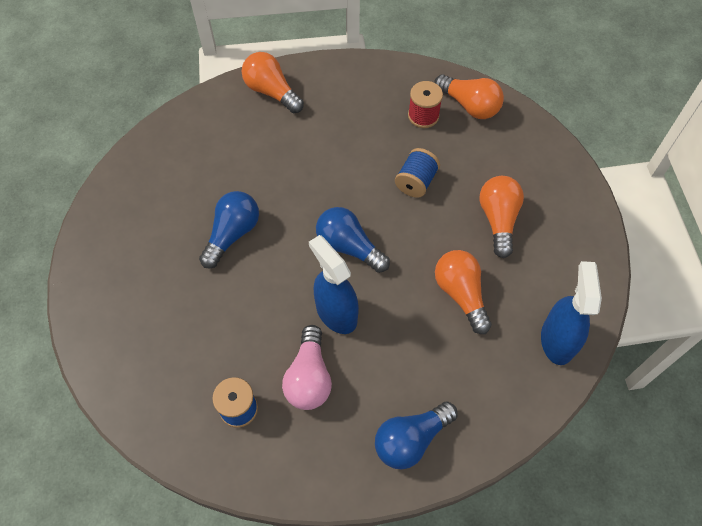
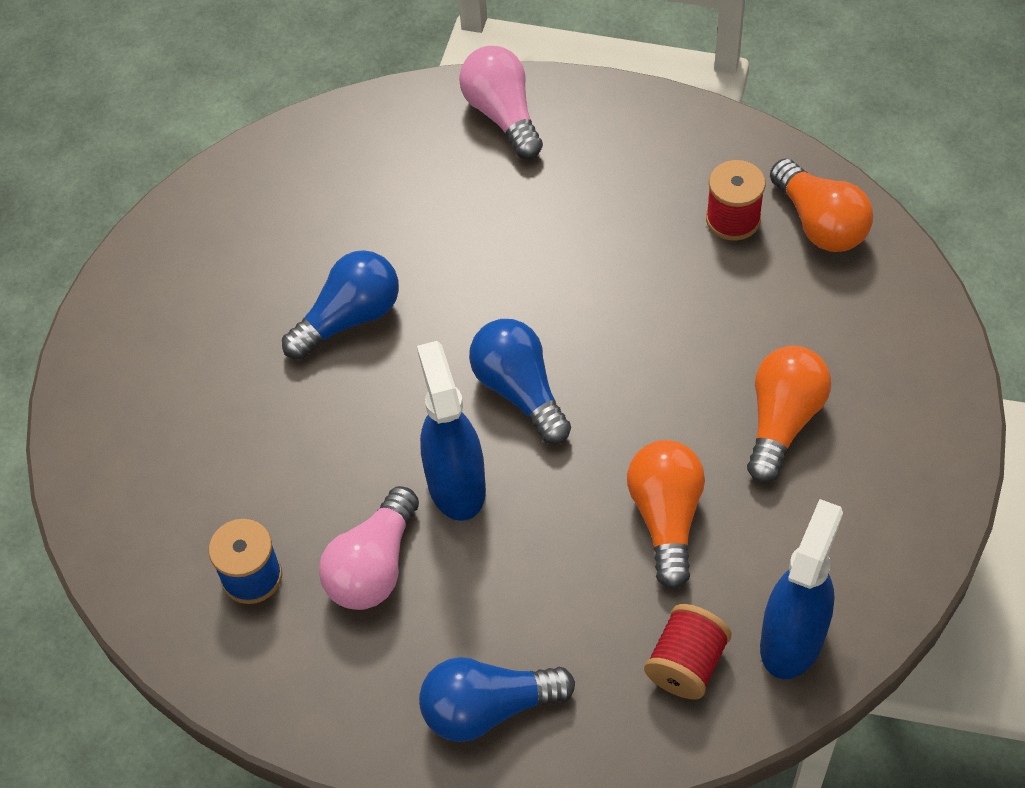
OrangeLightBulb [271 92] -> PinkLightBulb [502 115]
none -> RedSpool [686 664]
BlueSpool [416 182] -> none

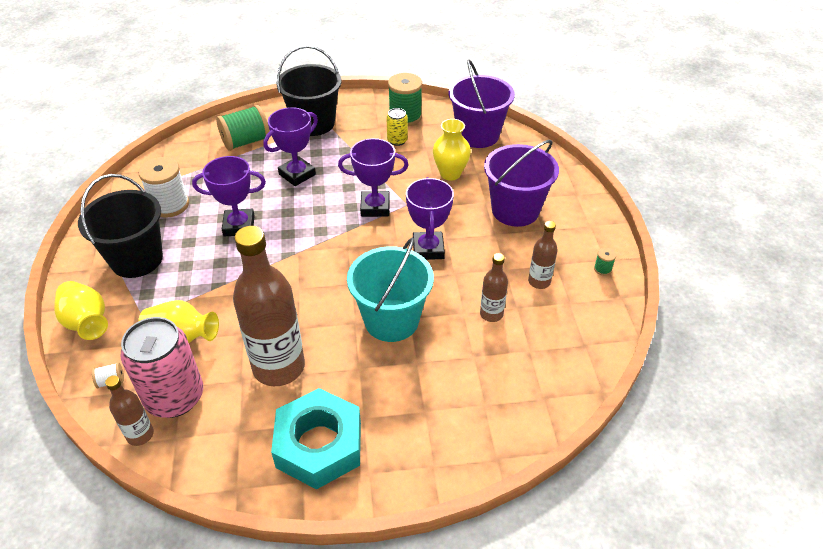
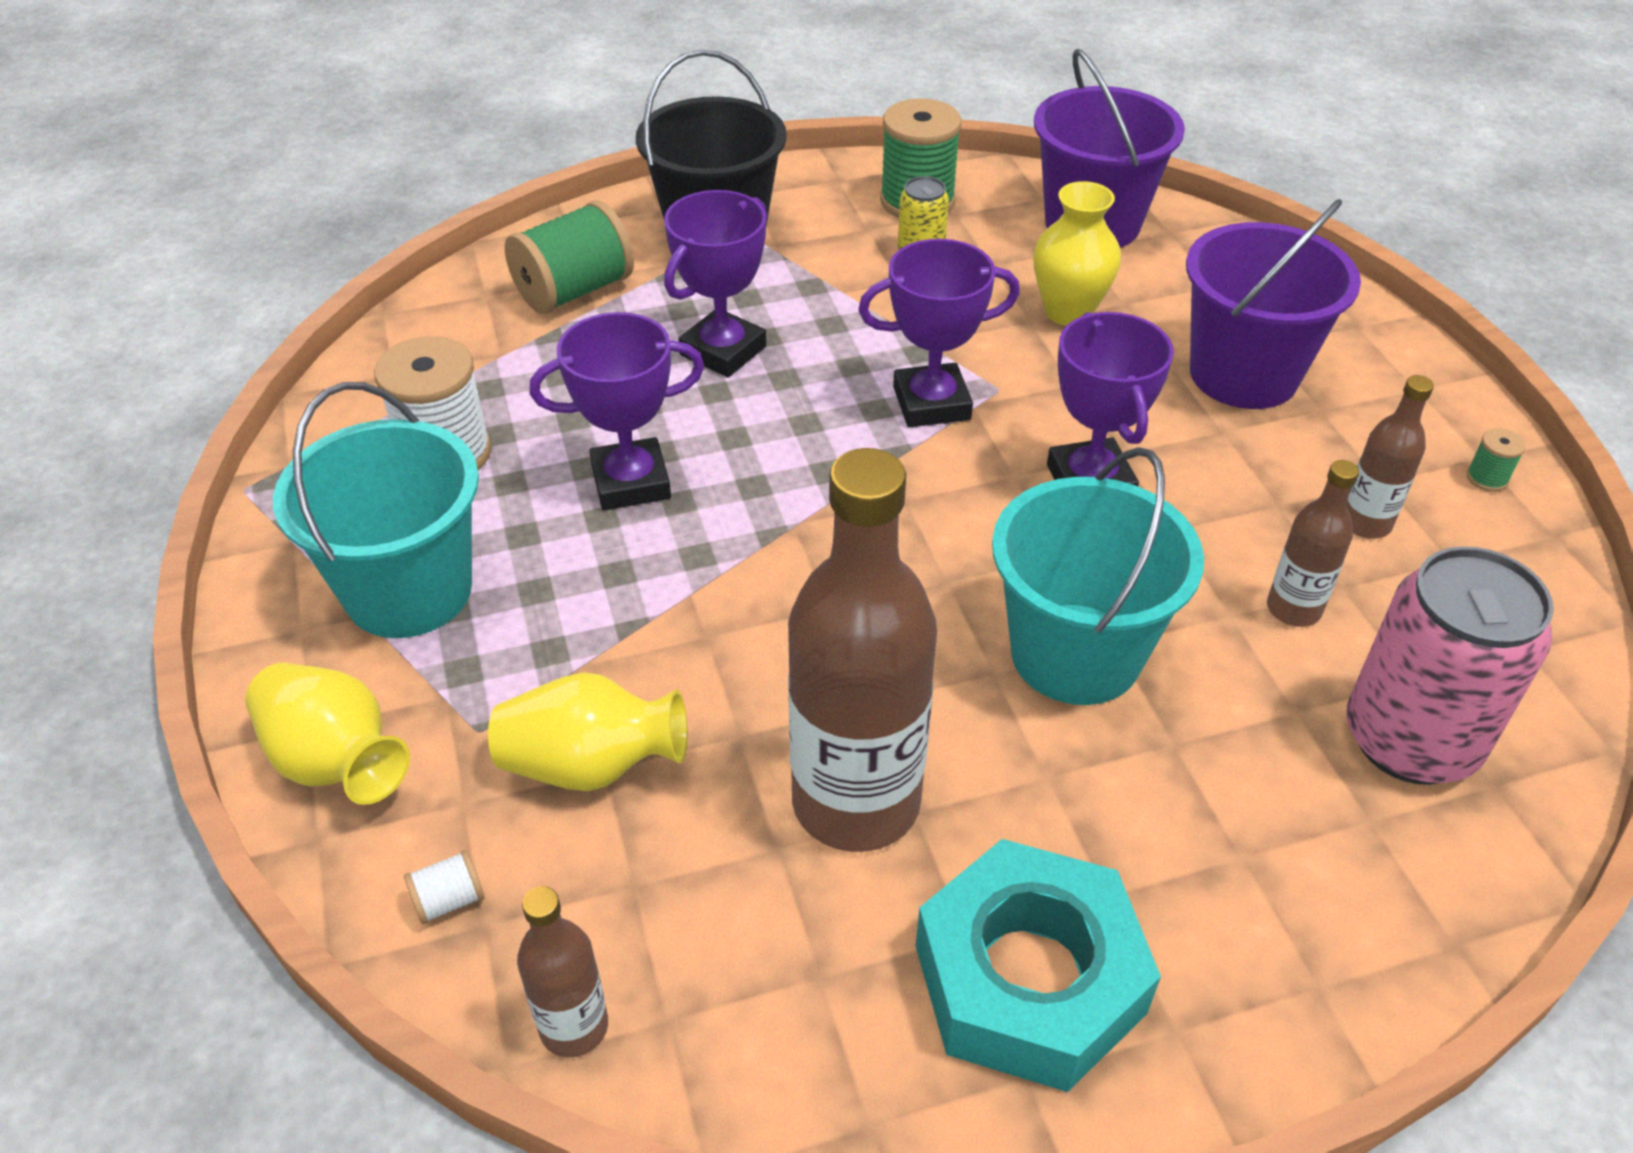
BlackBucket [137 259] -> TurquoiseBucket [409 591]
PinkCan [175 397] -> PinkCan [1410 740], relocated

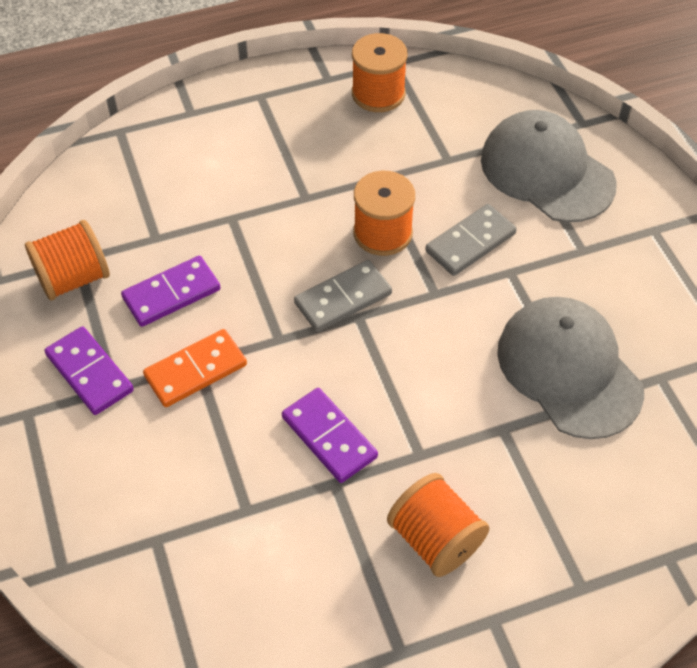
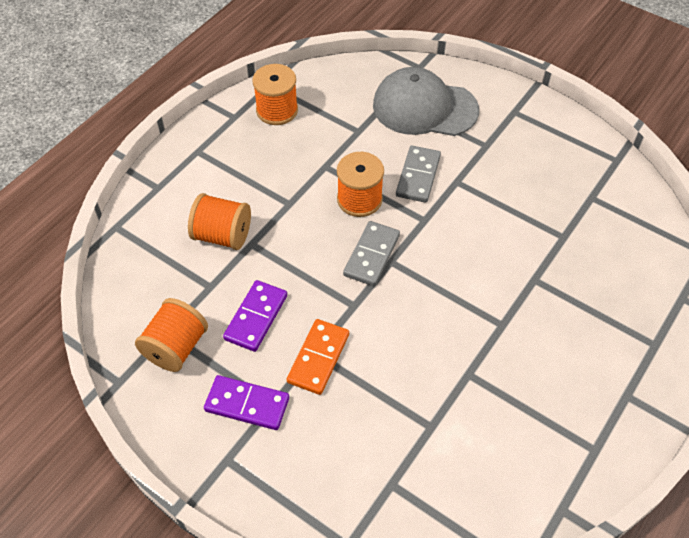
OrangeSpool [435 539] -> OrangeSpool [222 235], relocated
PurpleDomino [329 437] -> none
GreyCap [569 369] -> none

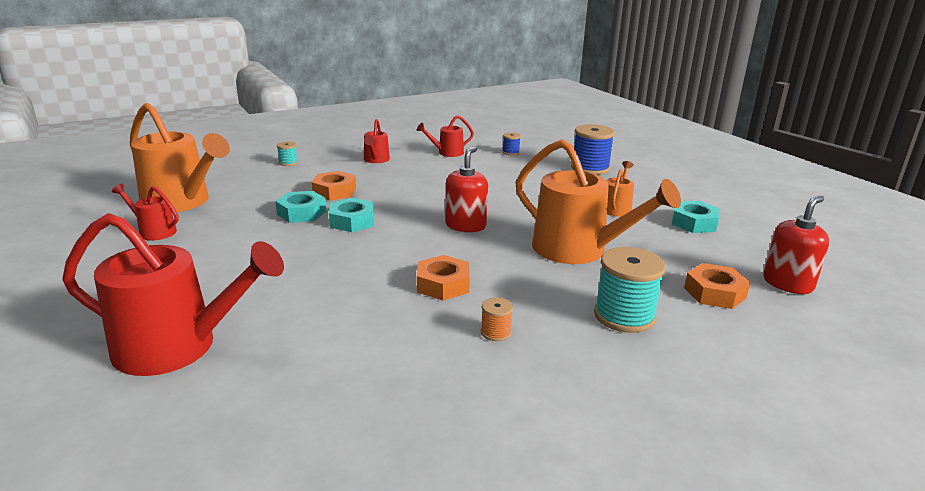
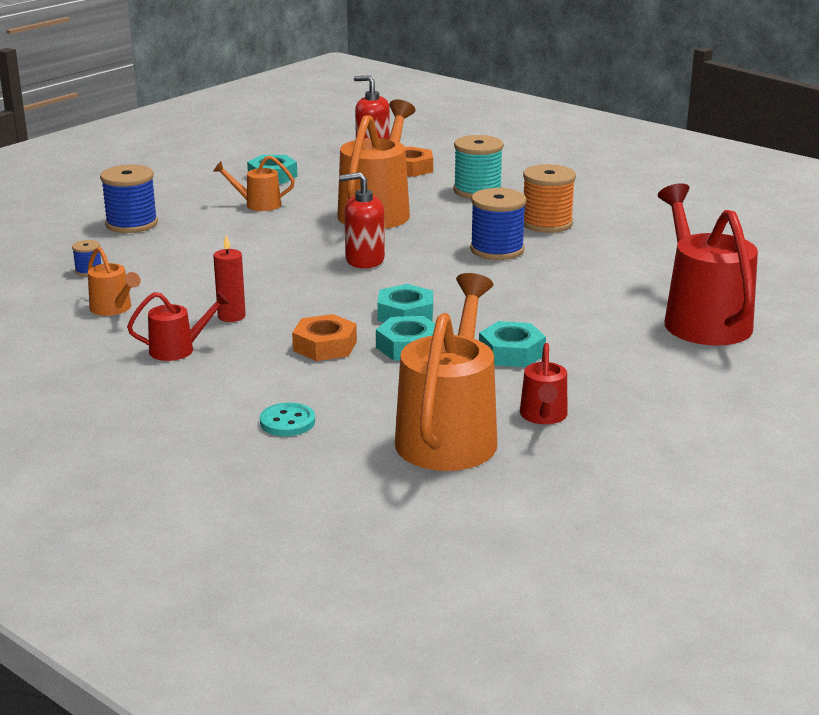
RedWateringCan [447 153] -> OrangeWateringCan [114 309]
none -> RedCandle [231 316]
none -> TurquoiseButton [287 422]
OrangeNut [443 284] -> BlueSpool [497 250]
none -> TurquoiseNut [511 353]
OrangeSpool [495 332] -> OrangeSpool [547 223], x2.06
TurquoiseSpool [288 163] -> none

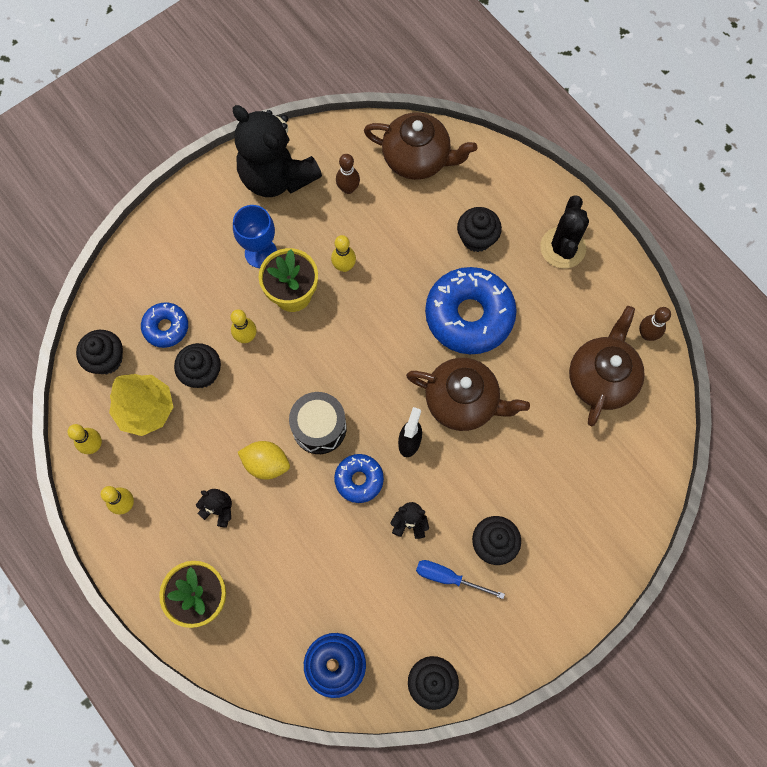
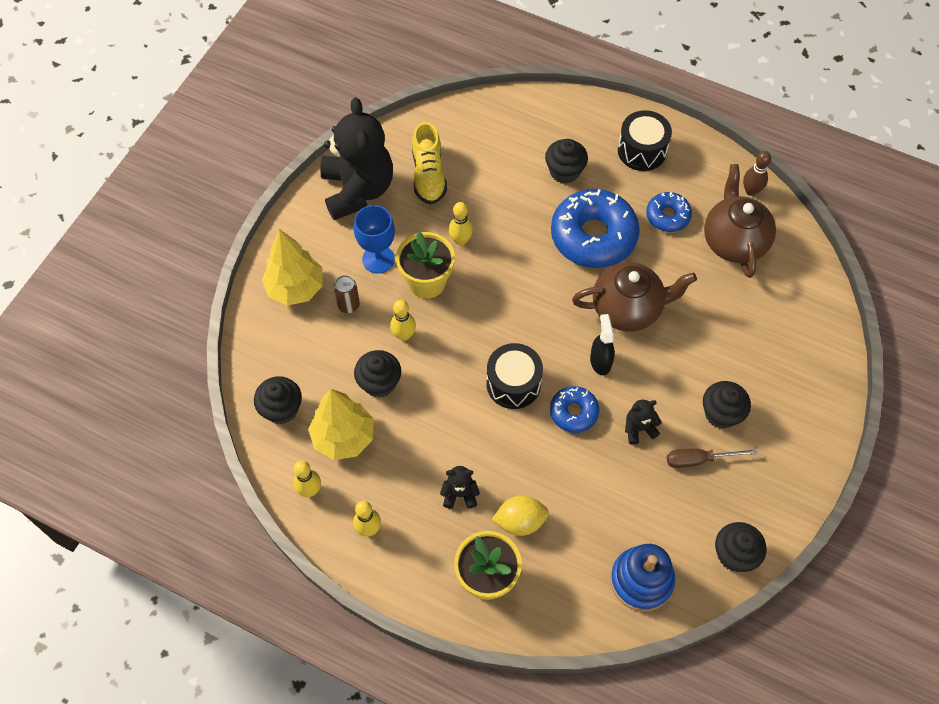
none -> YellowTree [295 288]
BlackTeddyBear [277 176] -> BlackTeddyBear [358 190], 120 degrees counterclockwise
none -> BrownCan [348 305]
BrownBowlingPin [348 188] -> YellowShoe [428 175]
YellowLemon [266 463] -> YellowLemon [520 521], relocated
BlackCactus [562 248] -> BlackDrum [642 150]
BlueDonut [166 327] -> BlueDonut [667 216], relocated
BlueScrewdriver [448 577] -> BrownScrewdriver [698 459]
BrownTeapot [417 159] -> none

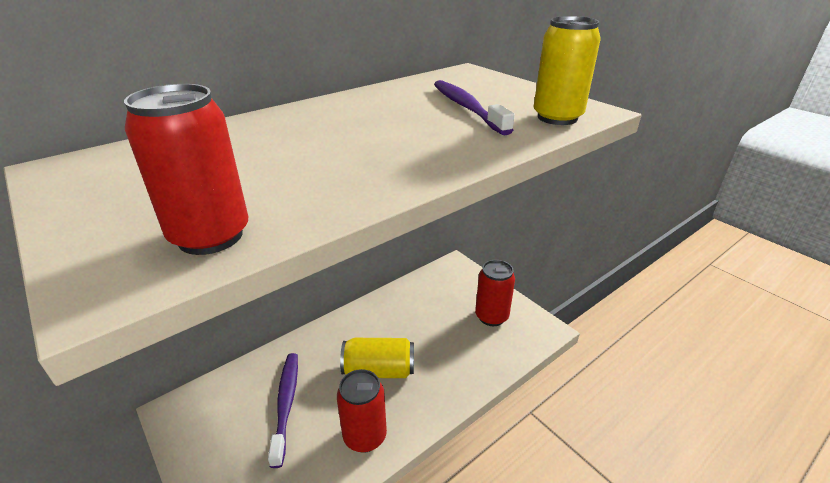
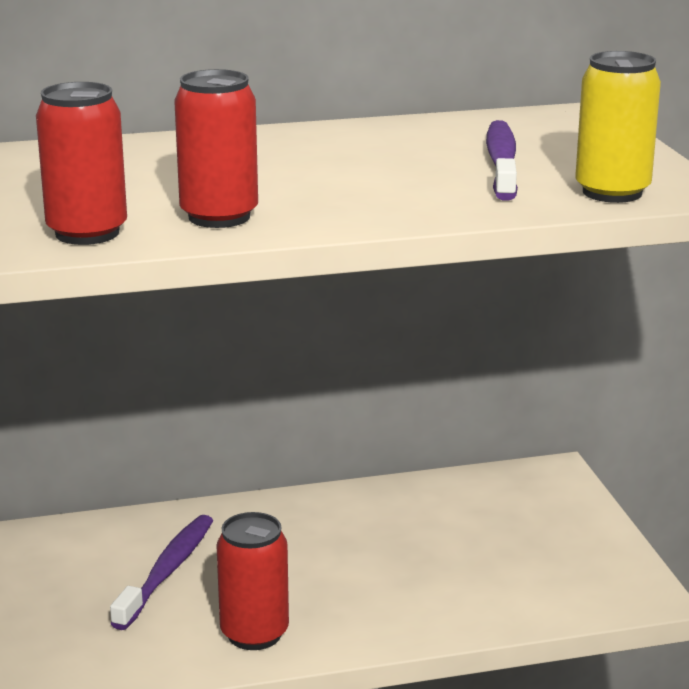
RedCan [491 316] -> RedCan [219 217], relocated
YellowCan [379 370] -> none

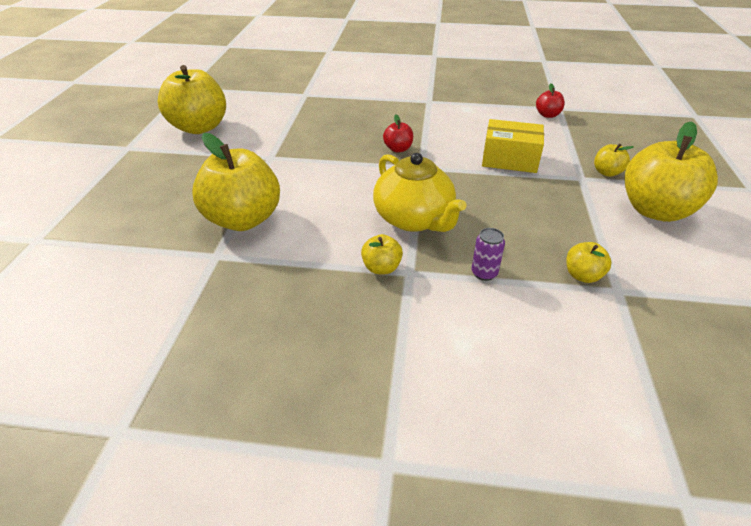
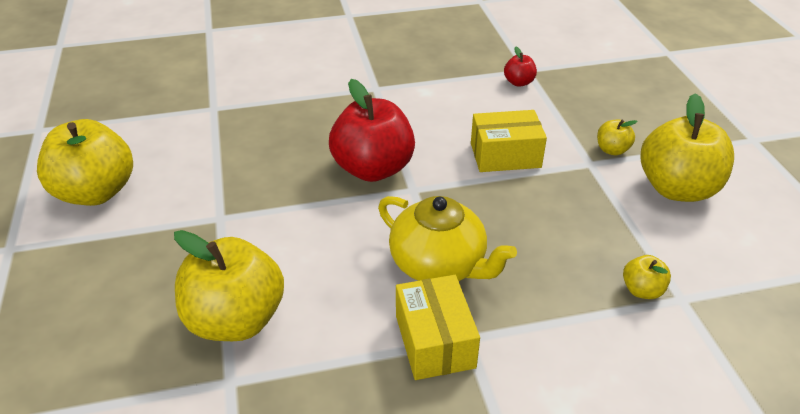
RedApple [398 149] -> RedApple [373 169], x2.21
YellowApple [381 268] -> YellowBox [434 341]
PurpleCan [484 273] -> none

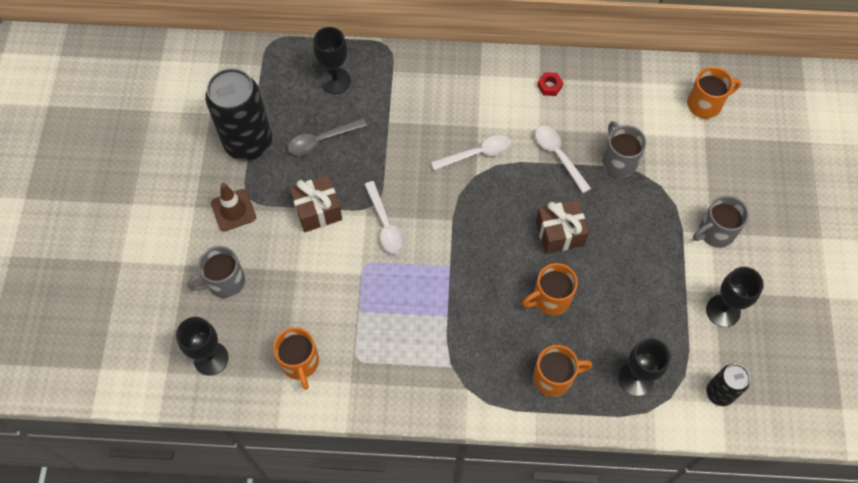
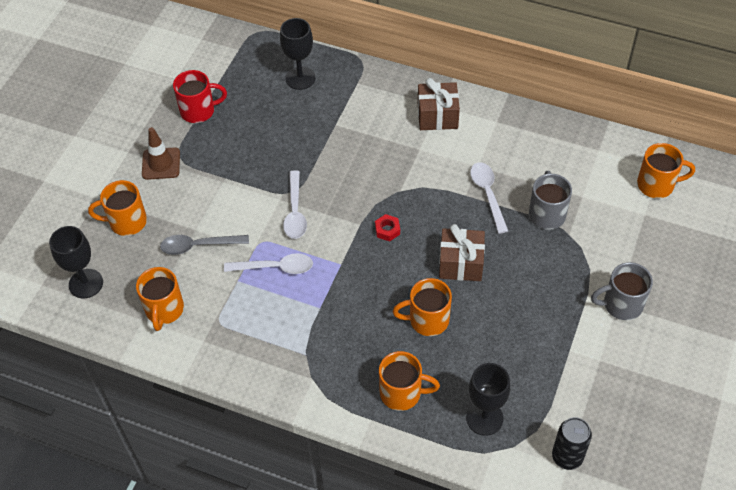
GreyMug [224 282] -> OrangeMug [126 222]
GreySpoon [321 140] -> GreySpoon [198 246], relocated
BlackCan [248 143] -> RedMug [199 111]
WhiteSpoon [477 153] -> WhiteSpoon [275 267], relocated
RedNut [549 86] -> RedNut [387 230], relocated
BrownGift [317 210] -> BrownGift [437 116], relocated
BlackGoblet [723 311] -> none

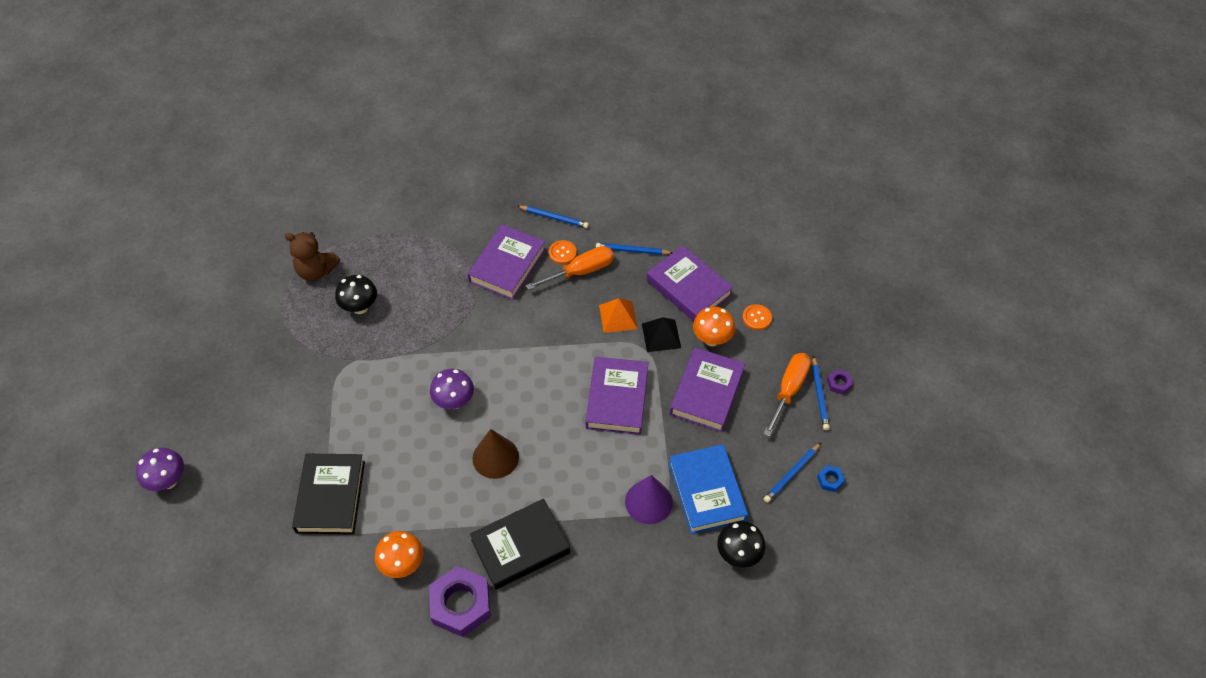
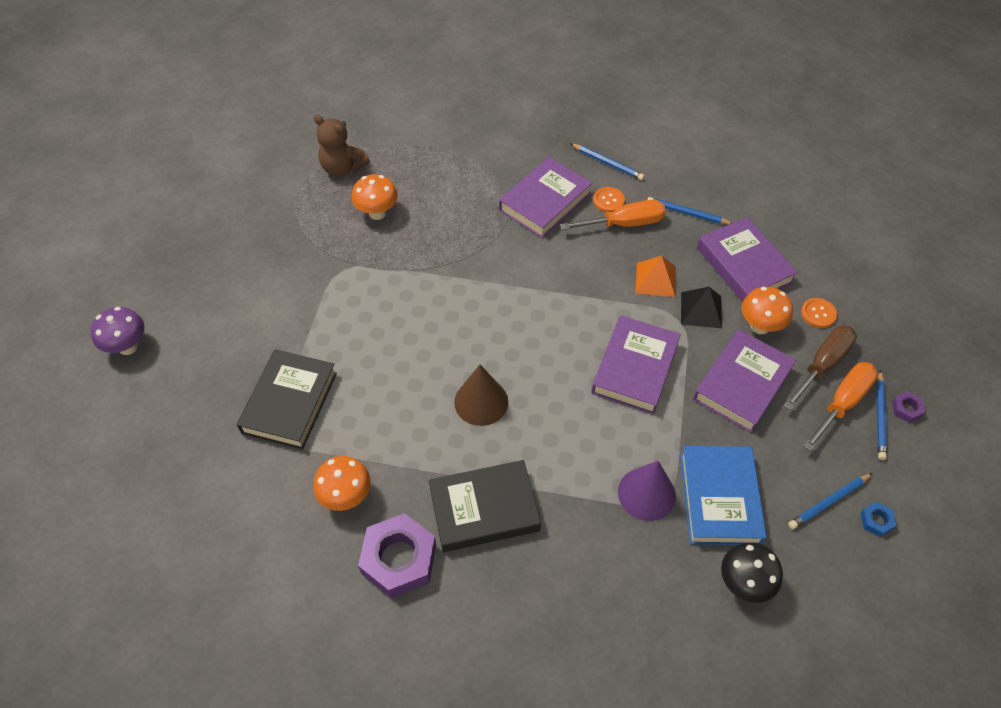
BlackMushroom [360 307] -> OrangeMushroom [377 213]
none -> BrownScrewdriver [822 365]
PurpleMushroom [454 401] -> none

